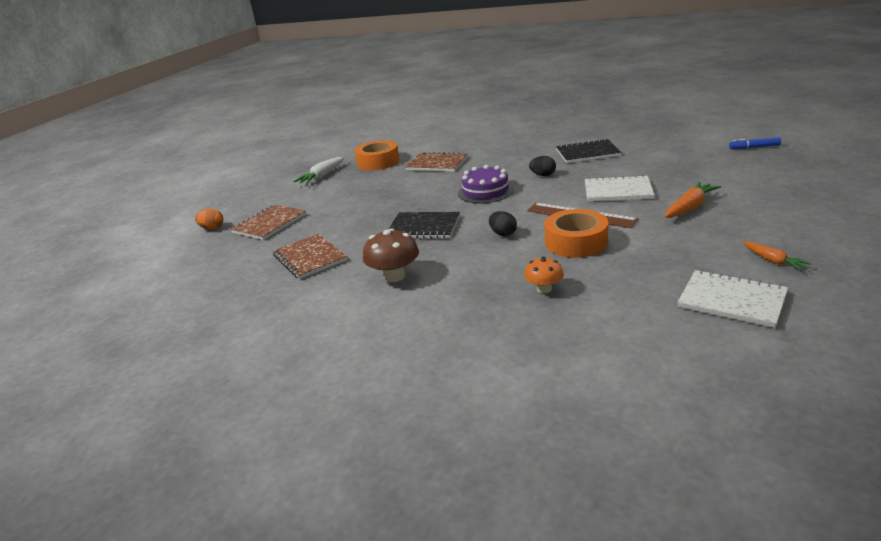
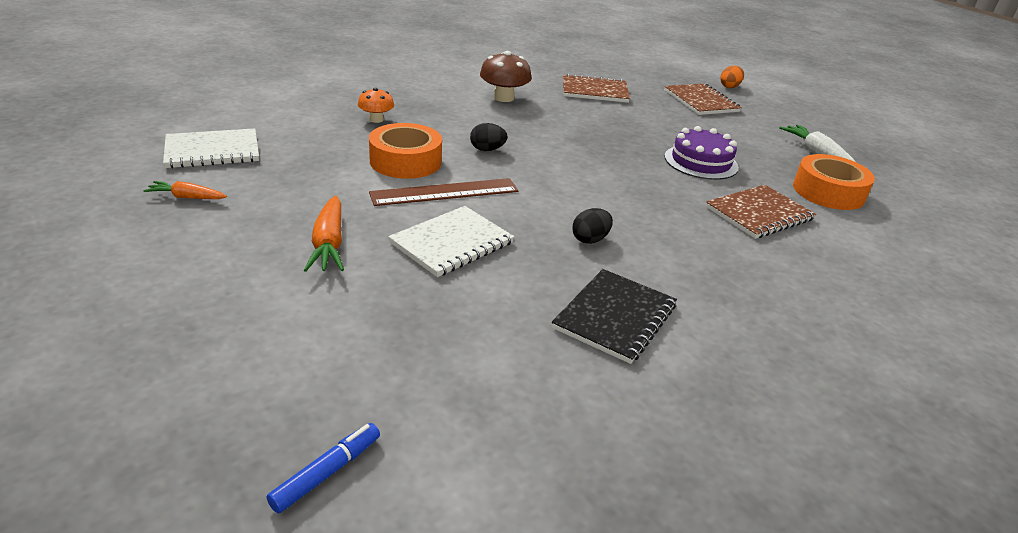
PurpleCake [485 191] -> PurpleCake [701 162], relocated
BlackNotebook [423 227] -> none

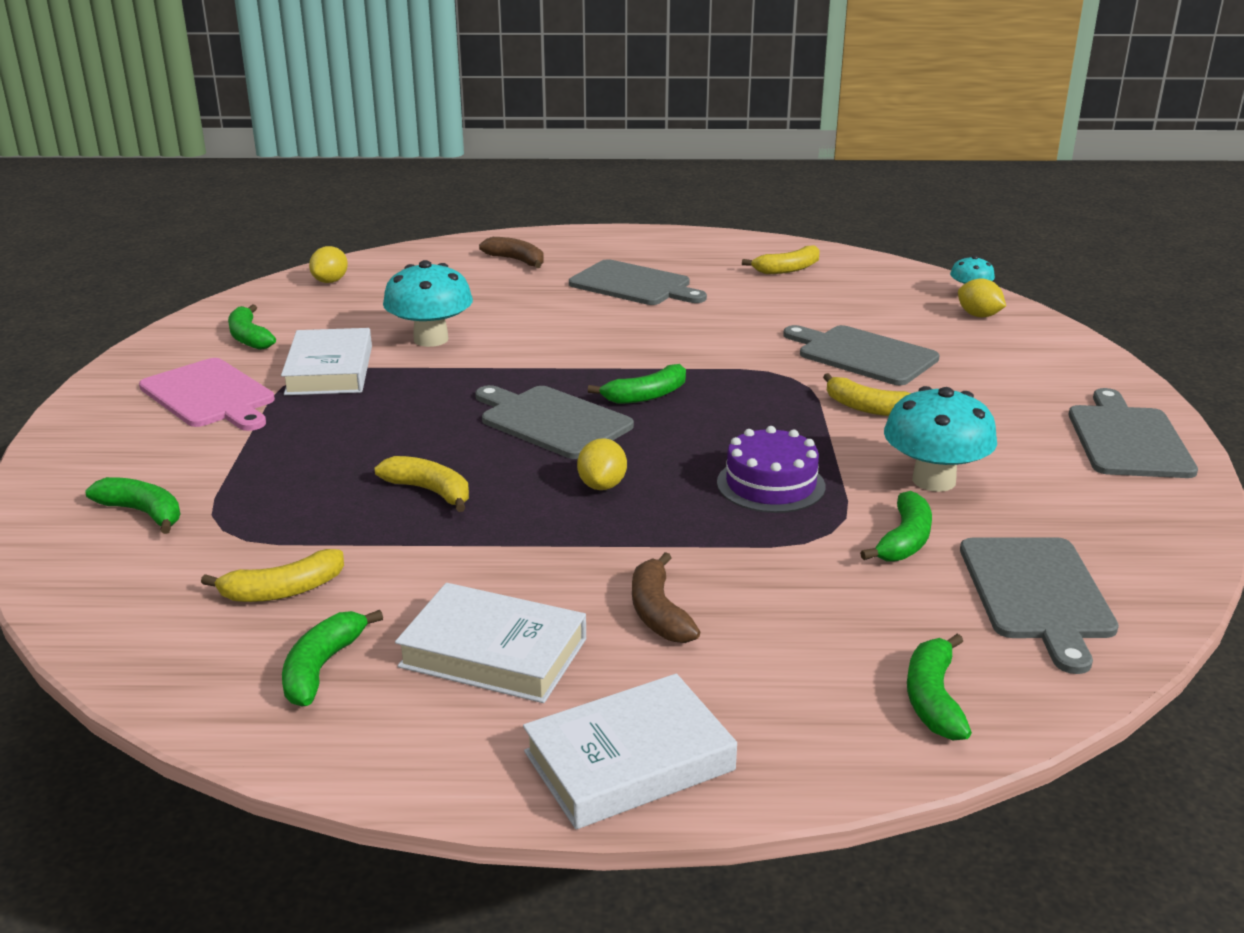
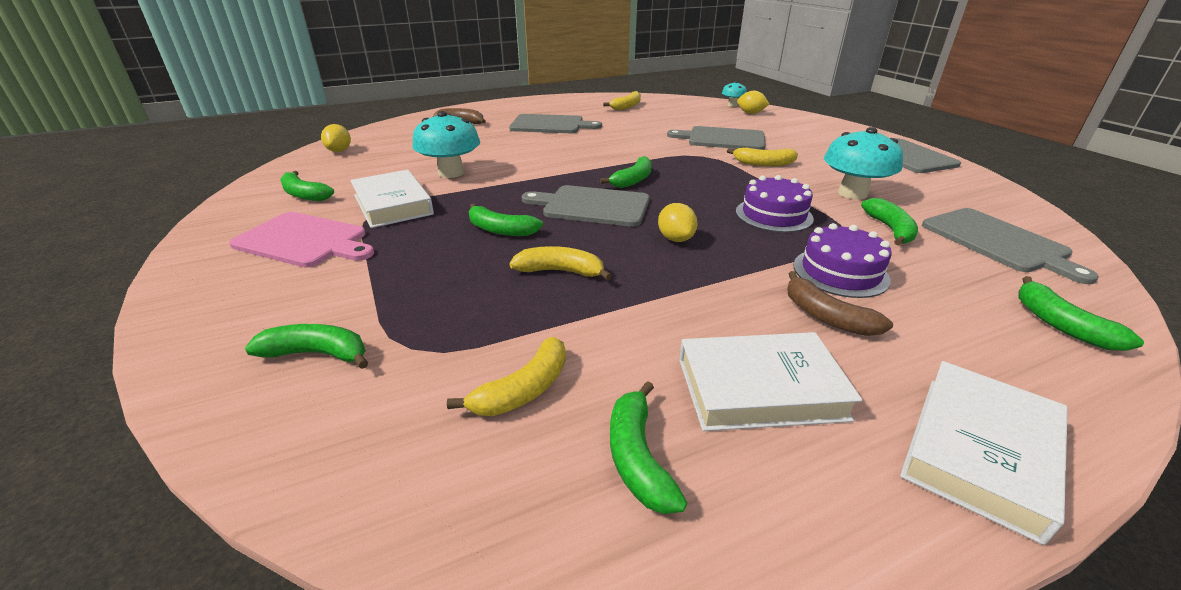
none -> GreenBanana [500 230]
none -> PurpleCake [840 272]

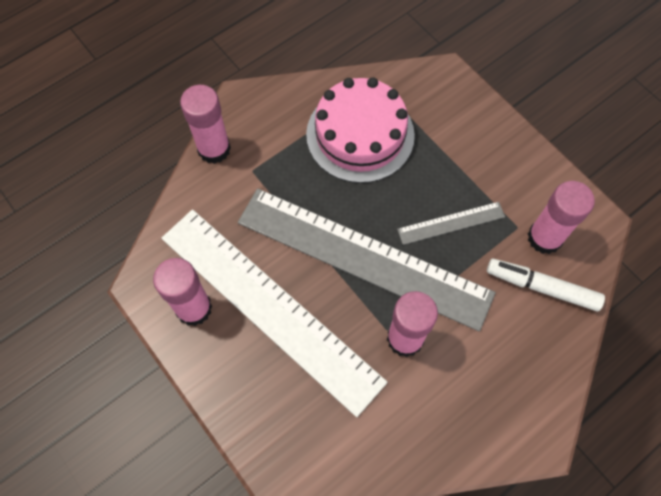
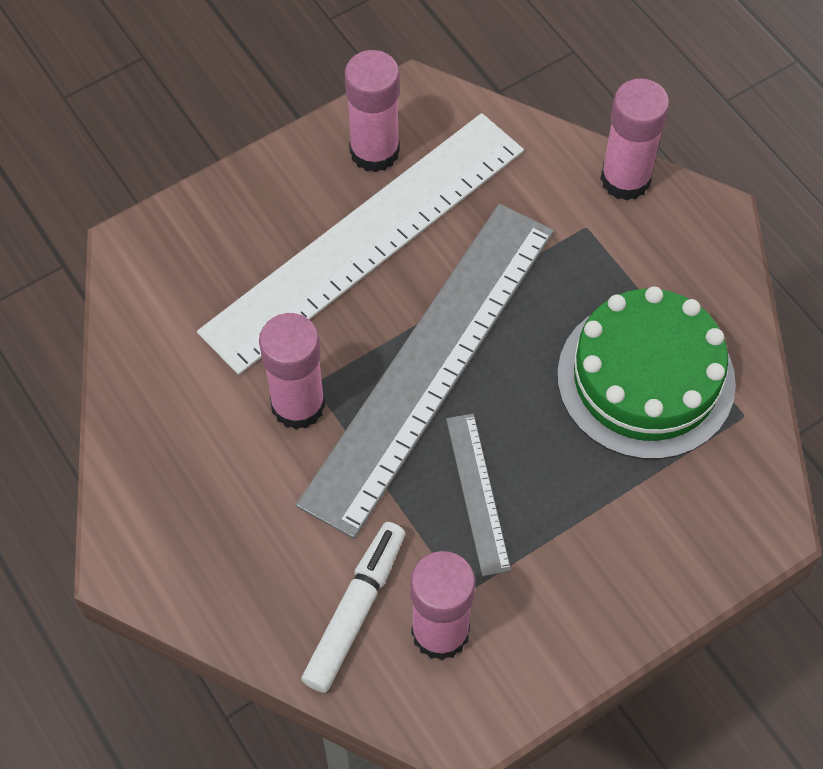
PinkCake [360 135] -> GreenCake [646 378]

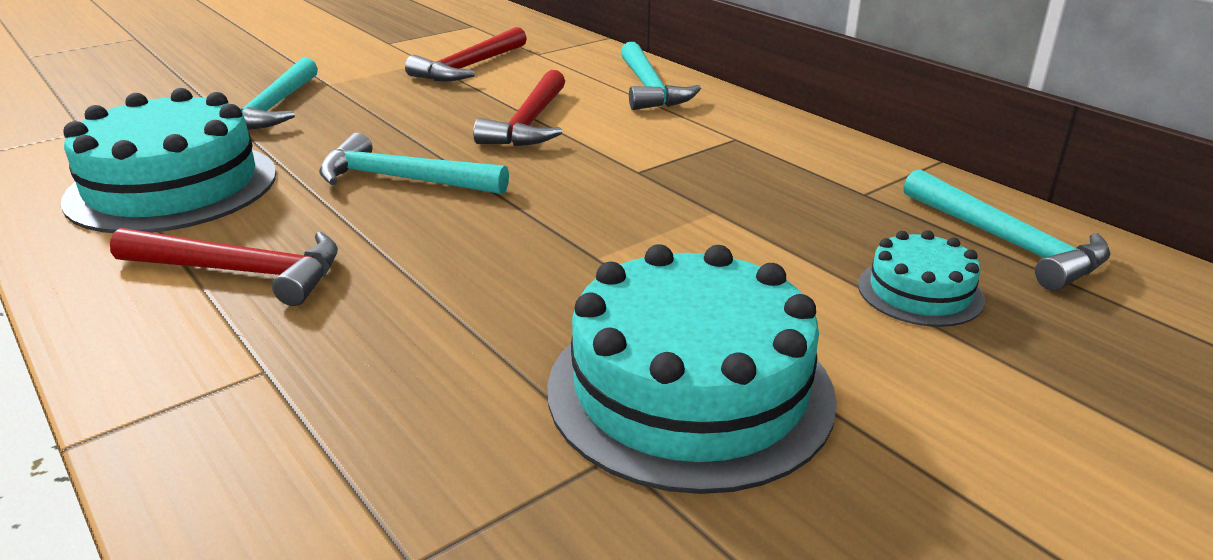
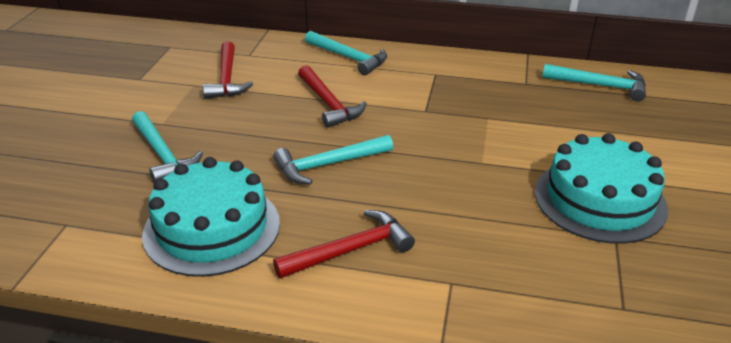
TurquoiseCake [920 292] -> none

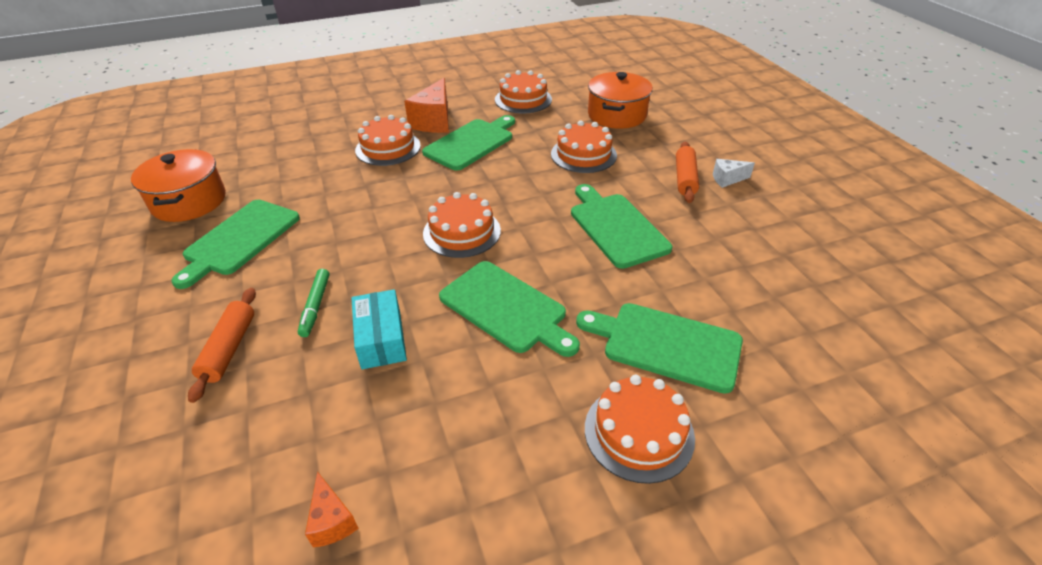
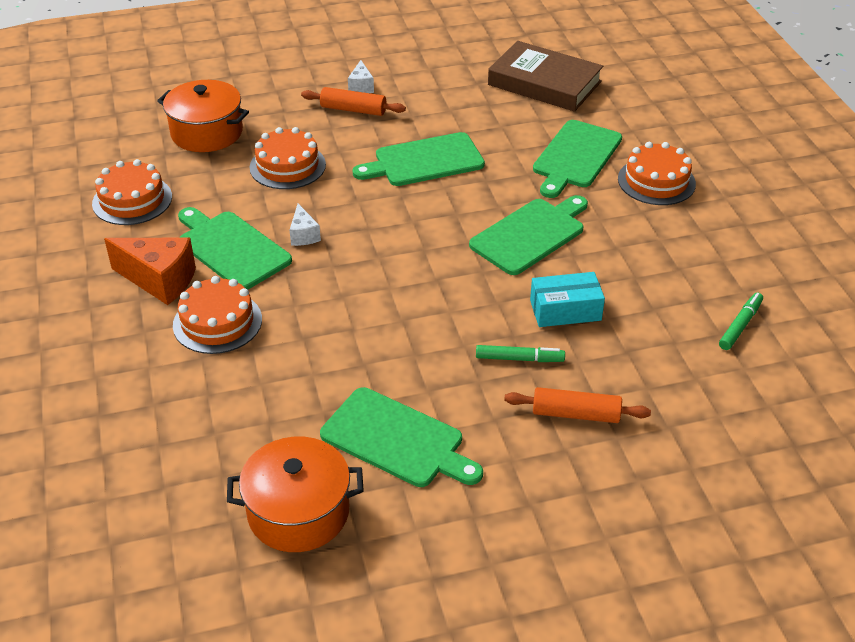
none -> WhiteCheese [303 235]
none -> BrownBook [544 83]
OrangeCheese [332 521] -> GreenMarker [740 325]
OrangeCake [462 232] -> none

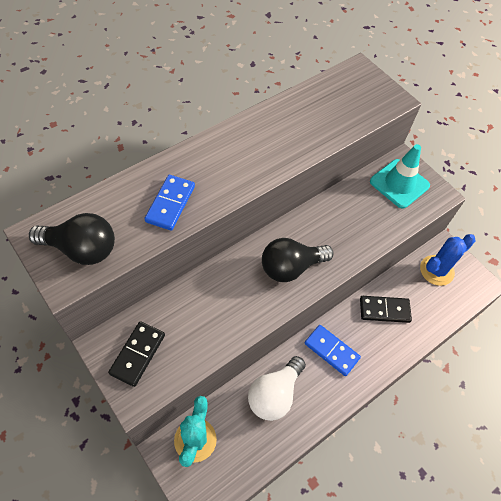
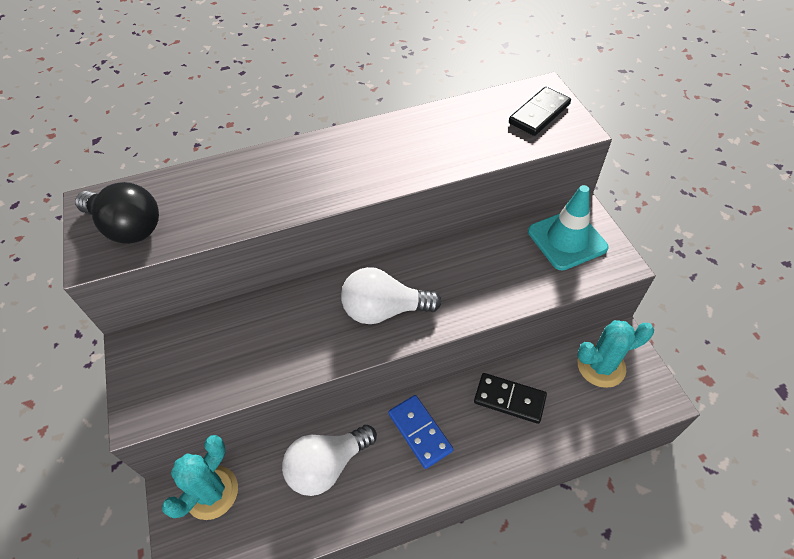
BlackLightBulb [291 267] -> WhiteLightBulb [384 310]
BlackDomino [137 354] -> BlackDomino [539 114], relocated
BlueCactus [436 270] -> TurquoiseCactus [601 366]
BlueDomino [170 204] -> none

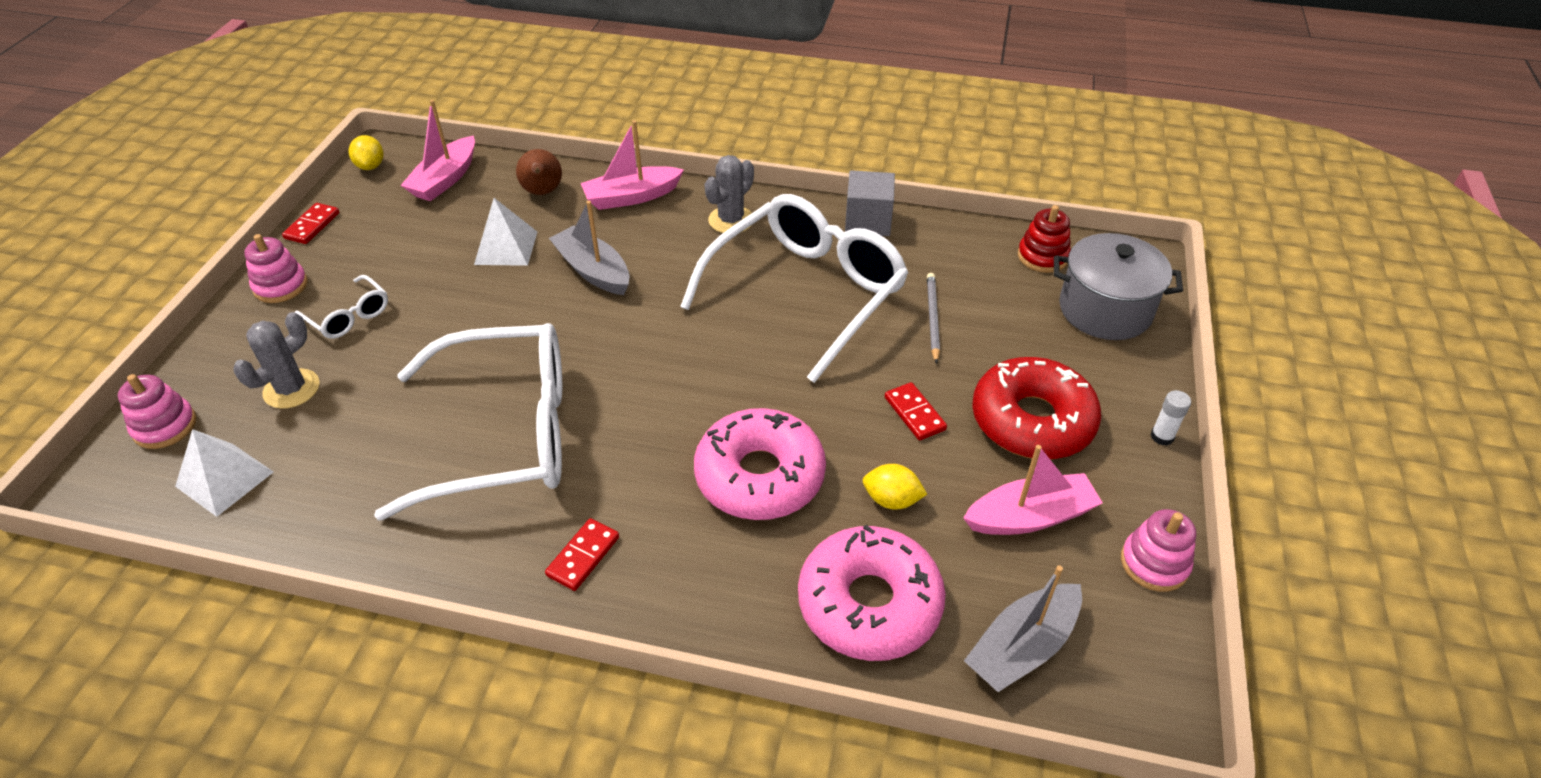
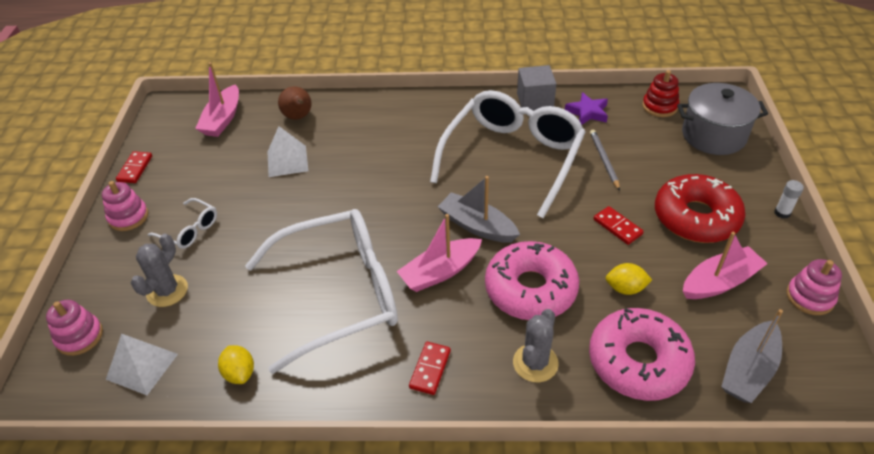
YellowLemon [370 166] -> YellowLemon [240 373], relocated
PinkBoat [631 197] -> PinkBoat [440 272], relocated
GreyBoat [593 271] -> GreyBoat [477 226], relocated
GreyCactus [731 220] -> GreyCactus [535 363], relocated
none -> PurpleStar [587 112]

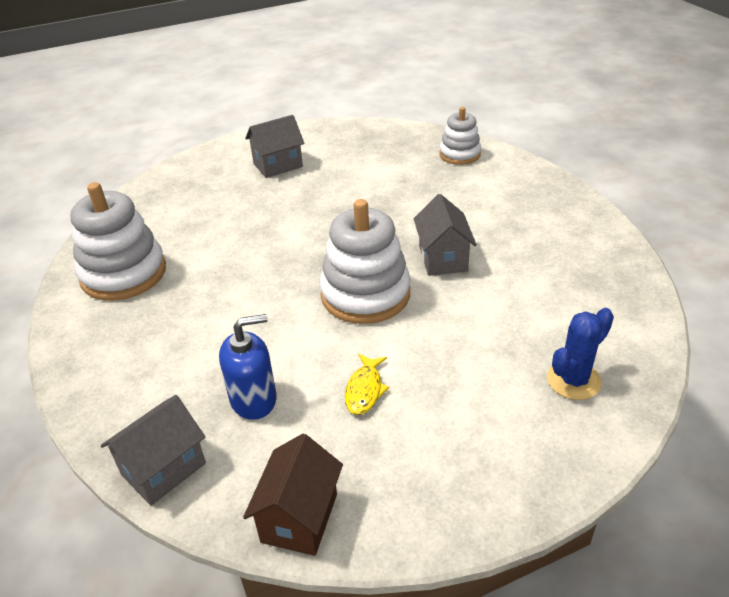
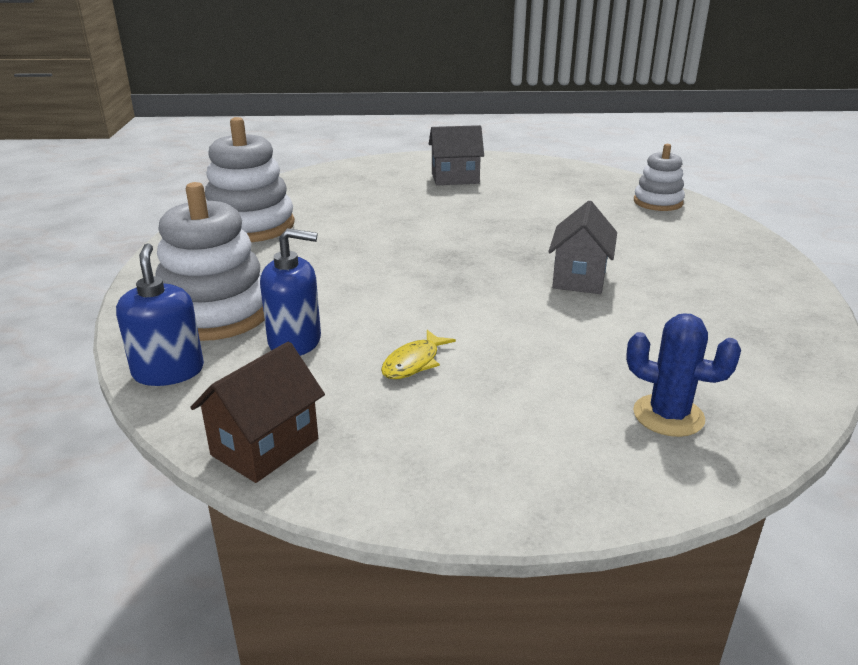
GreyHouse [164 469] -> BlueSoapDispenser [168 371]
WhiteStackingToy [365 294] -> WhiteStackingToy [215 313], relocated
BlueCactus [573 380] -> BlueCactus [668 416], 45 degrees clockwise

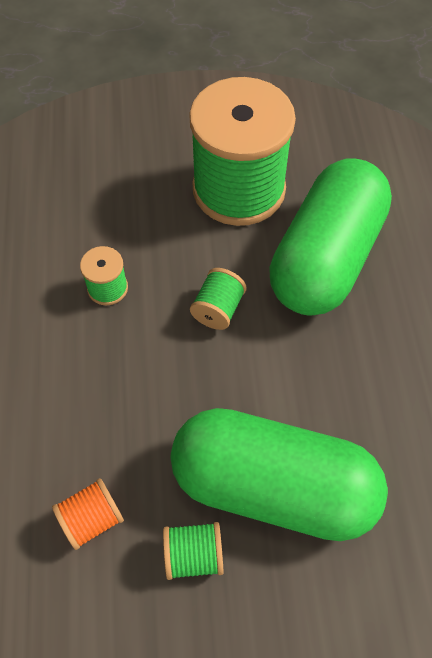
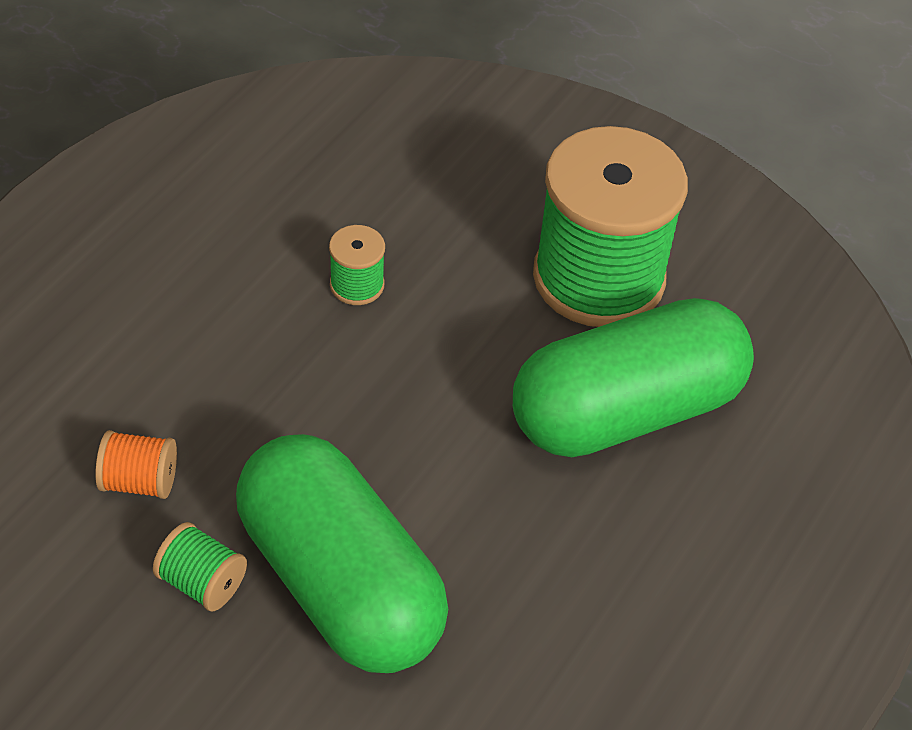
GreenSpool [218 309] -> none

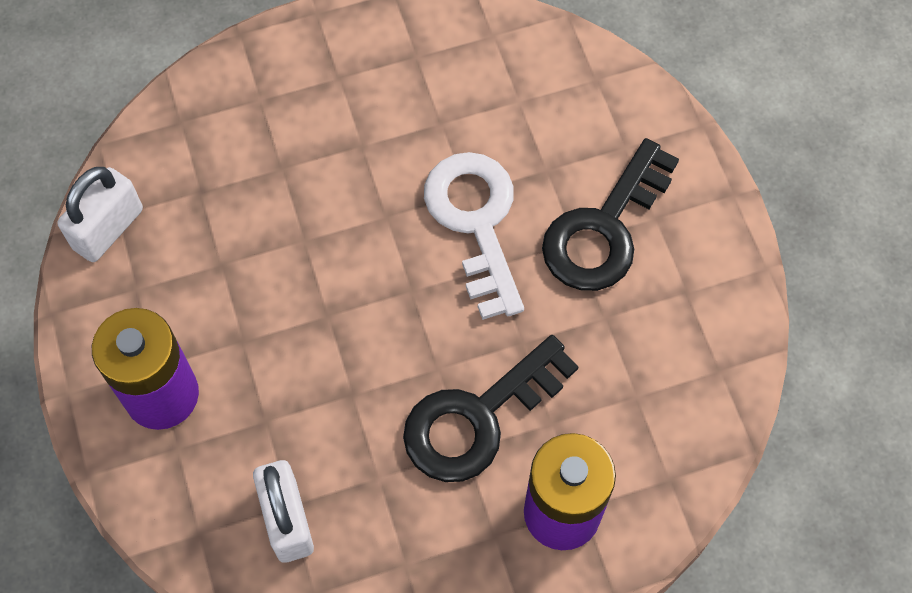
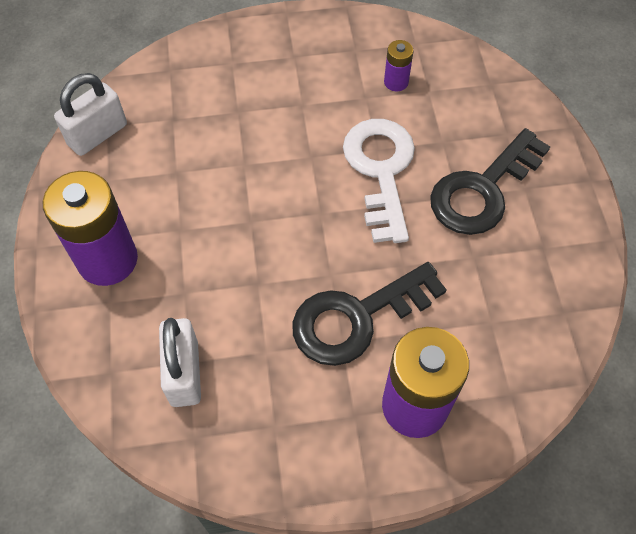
none -> PurpleBattery [396 82]

